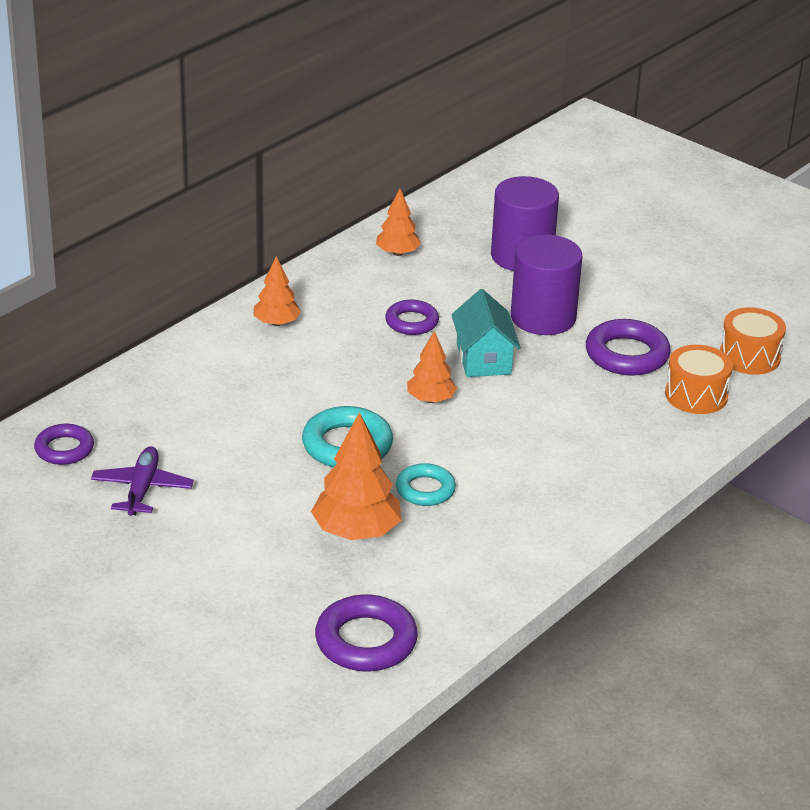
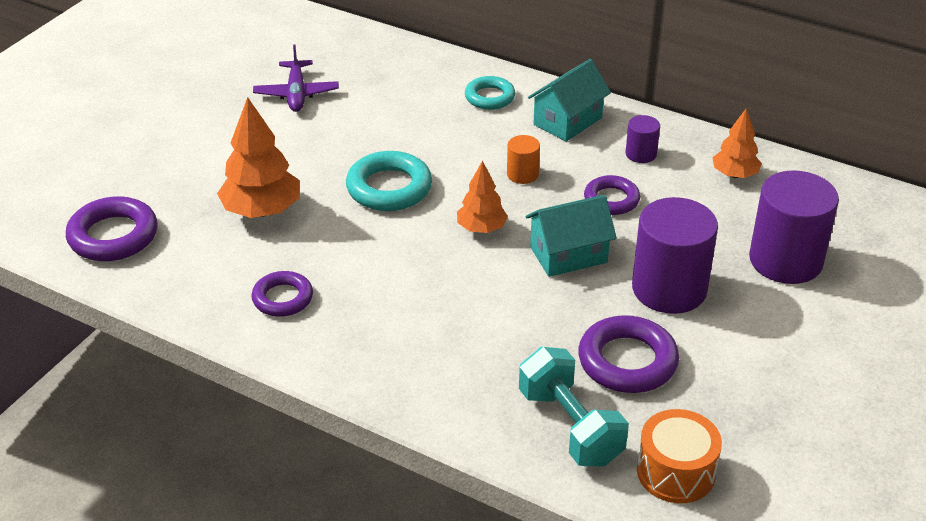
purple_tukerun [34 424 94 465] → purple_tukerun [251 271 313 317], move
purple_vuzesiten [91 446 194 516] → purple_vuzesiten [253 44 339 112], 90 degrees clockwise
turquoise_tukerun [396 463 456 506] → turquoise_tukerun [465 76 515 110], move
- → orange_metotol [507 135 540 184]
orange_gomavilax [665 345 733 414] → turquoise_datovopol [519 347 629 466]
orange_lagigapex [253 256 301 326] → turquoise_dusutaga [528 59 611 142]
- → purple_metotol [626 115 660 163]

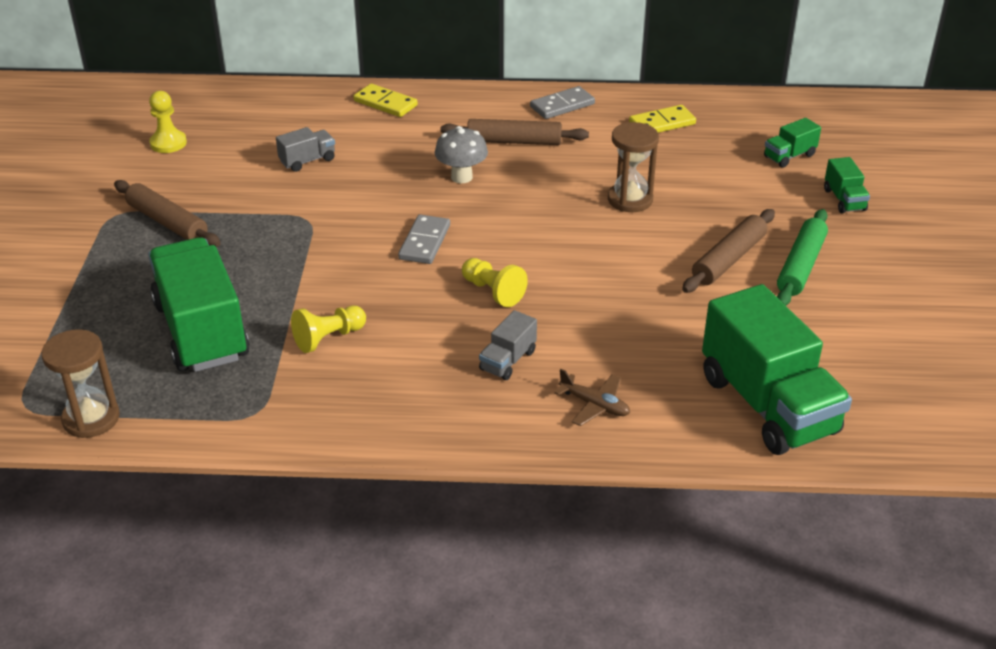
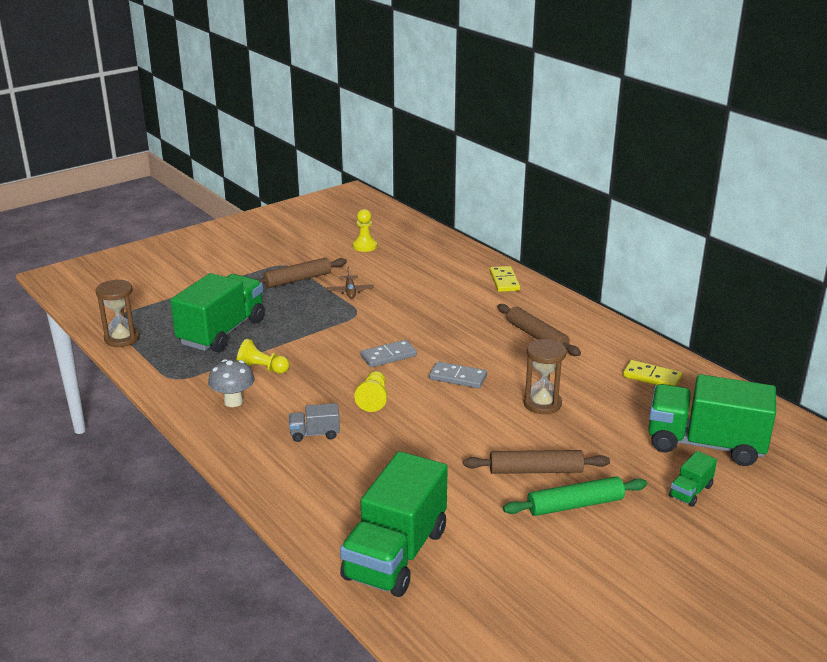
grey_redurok [435 126 488 183] → grey_redurok [208 359 255 407], move
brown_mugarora [114 180 221 247] → brown_mugarora [257 258 347 288], 60 degrees clockwise
brown_vuzesiten [554 369 630 426] → brown_vuzesiten [327 266 374 298], move
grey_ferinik [530 86 595 119] → grey_ferinik [429 361 487 388], move
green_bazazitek [764 118 821 168] → green_bazazitek [648 374 776 466], x2.28
grey_bazazitek [276 127 335 172] → -

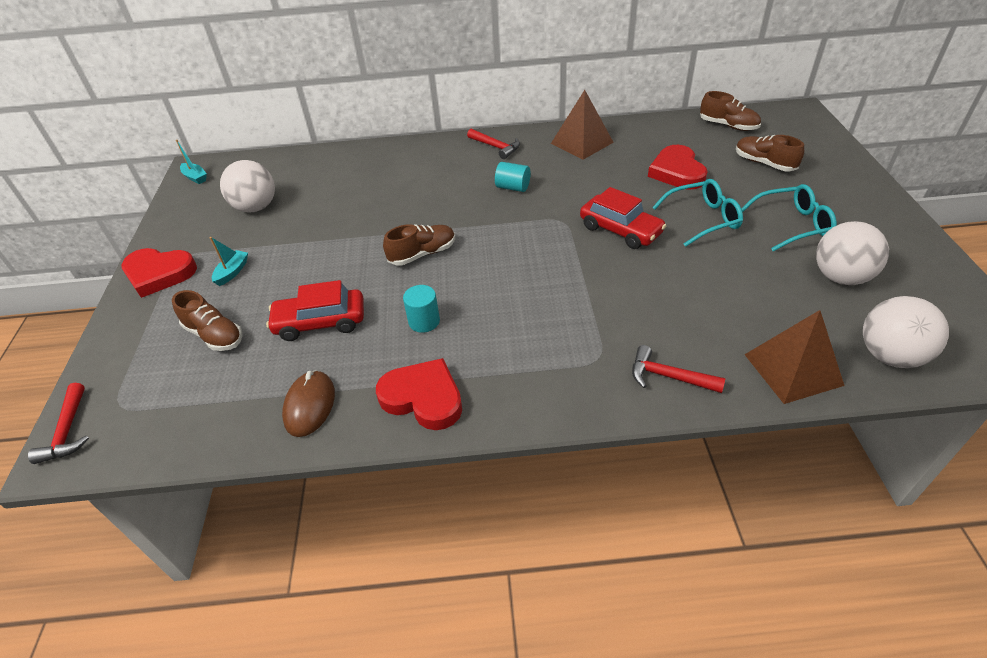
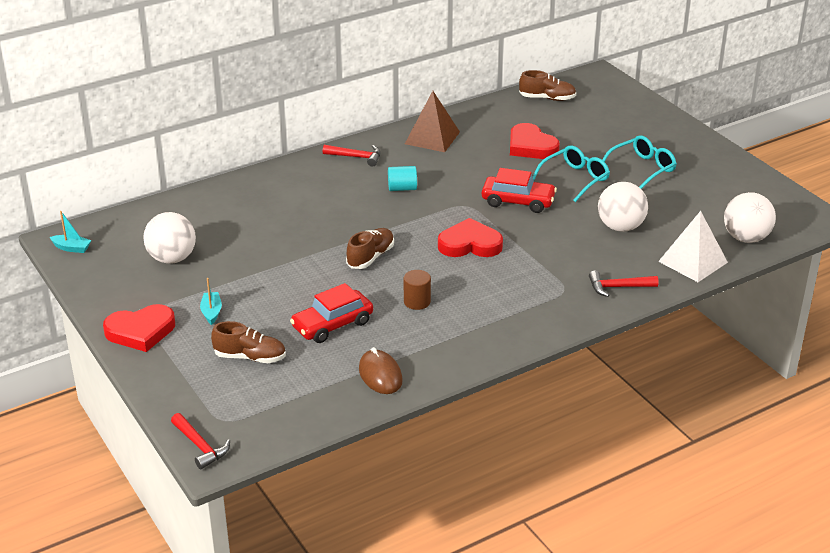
turquoise_metotol [403 285 440 333] → brown_metotol [404 270 431 310]
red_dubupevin [376 358 462 430] → red_dubupevin [438 218 503 257], move
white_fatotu [816 221 889 285] → white_fatotu [598 182 648 232], move
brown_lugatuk [744 310 845 404] → white_lugatuk [658 211 728 282]
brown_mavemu [736 135 804 172] → -

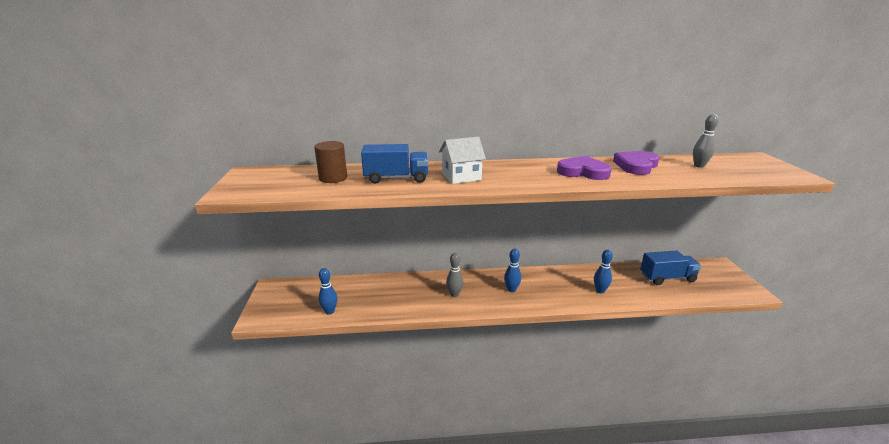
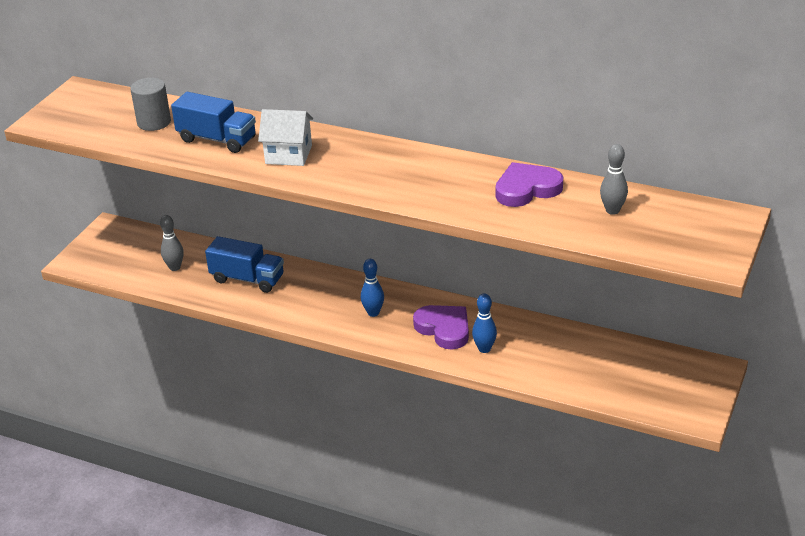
brown_metotol [314 141 347 183] → grey_metotol [130 78 171 131]
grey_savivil [446 253 463 297] → grey_savivil [160 215 184 271], move
blue_bazazitek [640 250 702 285] → blue_bazazitek [205 236 284 293], move
purple_dubupevin [557 156 612 180] → purple_dubupevin [413 305 469 350], move
blue_savivil [318 268 337 314] → -

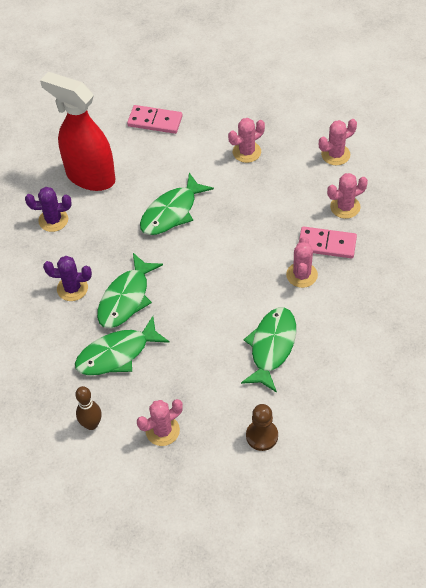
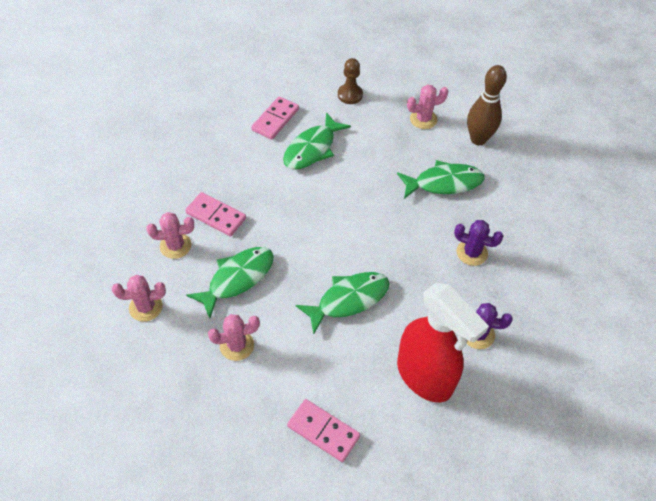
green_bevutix [97 253 163 328] → green_bevutix [186 247 274 318], move
- → pink_ferinik [251 96 299 140]
brown_savivil [75 386 102 430] → brown_savivil [467 65 507 145], x1.57
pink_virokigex [286 237 318 288] → -

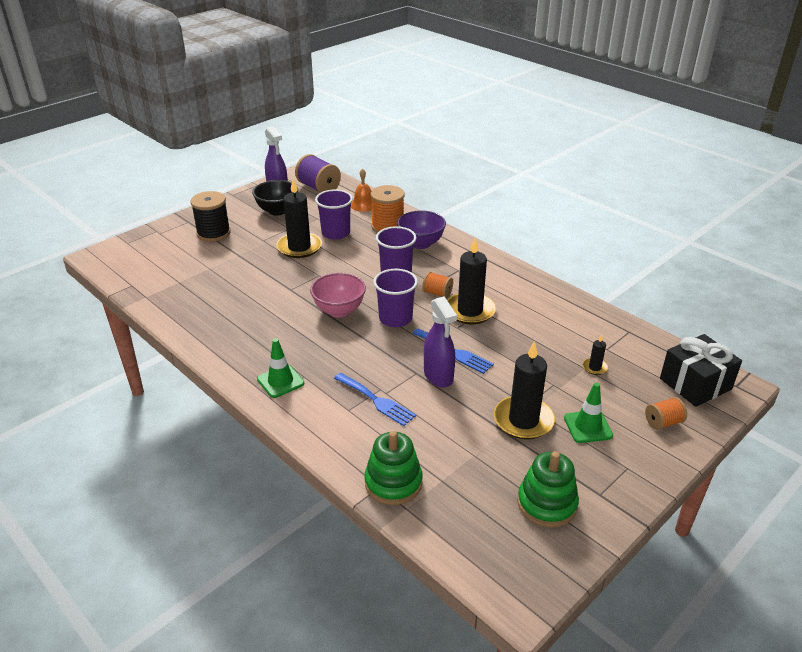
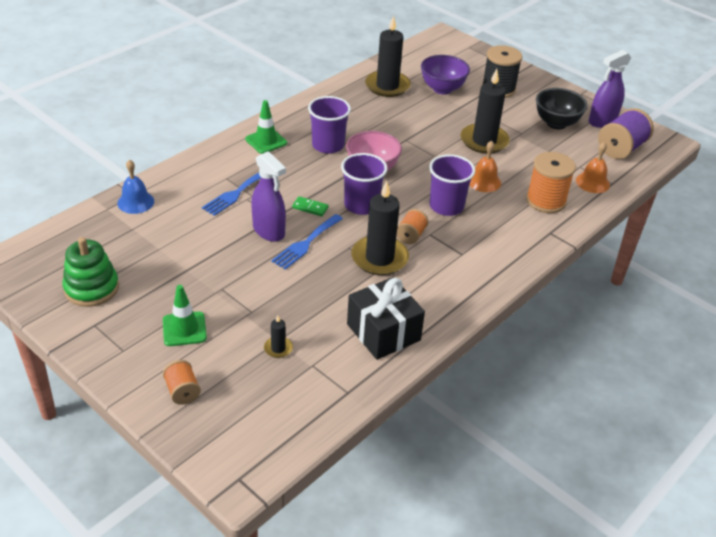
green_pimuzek [364 431 423 505] → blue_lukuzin [117 159 154 214]
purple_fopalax [424 296 457 388] → purple_fopalax [251 151 286 242], 105 degrees counterclockwise
- → green_ferinik [292 196 329 216]
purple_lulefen [315 190 353 240] → purple_lulefen [308 96 351 154], move
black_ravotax [660 334 742 407] → black_ravotax [347 277 425 360], move
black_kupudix [494 341 555 440] → black_kupudix [365 15 411 97], move
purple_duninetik [397 210 446 249] → purple_duninetik [421 55 470 94], move
- → orange_lukuzin [469 141 501 192]

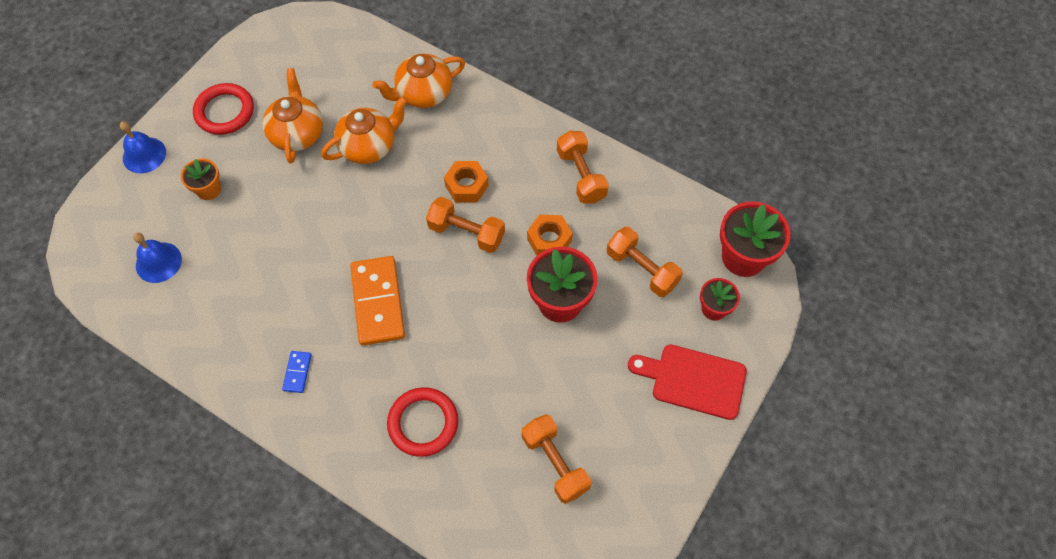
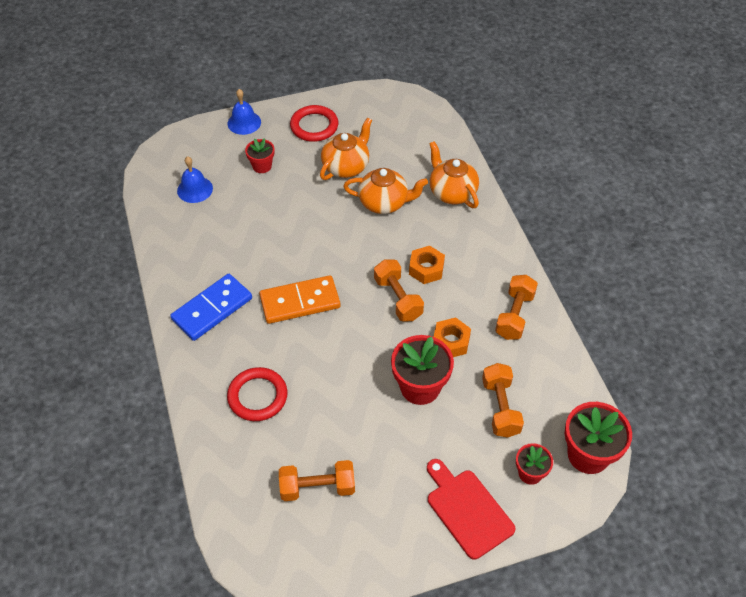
blue_ferinik [282 351 312 393] → blue_ferinik [170 274 252 341], x2.21
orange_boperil [181 158 221 200] → red_boperil [245 138 274 173]
orange_ferinik [350 256 405 346] → orange_ferinik [259 275 340 324], 45 degrees clockwise
orange_datovopol [522 414 591 504] → orange_datovopol [279 460 355 501], 75 degrees clockwise
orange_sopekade [373 54 465 108] → orange_sopekade [429 141 479 208], 45 degrees clockwise

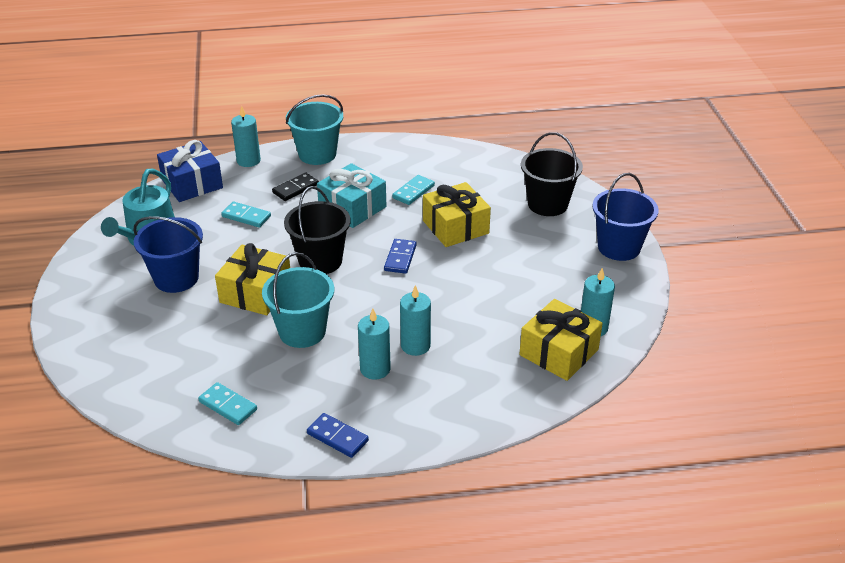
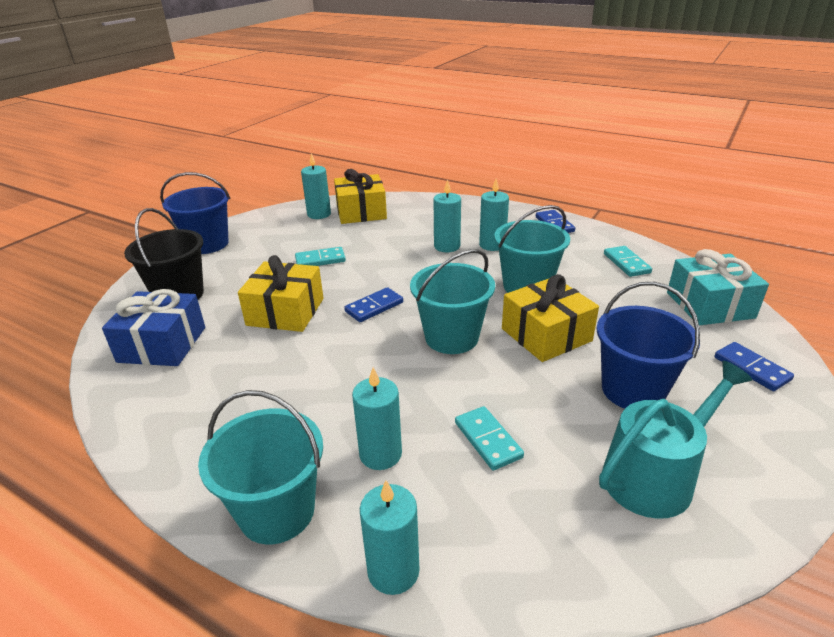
blue_ravotax [157 140 223 202] → blue_ravotax [102 289 205 366], move
turquoise_ferinik [392 175 435 205] → turquoise_ferinik [295 247 346 266], move
black_ferinik [272 172 319 201] → turquoise_kupudix [352 367 402 470]
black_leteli [284 186 351 274] → turquoise_leteli [410 249 495 354]
turquoise_ravotax [317 163 386 228] → turquoise_ravotax [667 249 769 325], move
- → blue_ferinik [714 342 794 391]

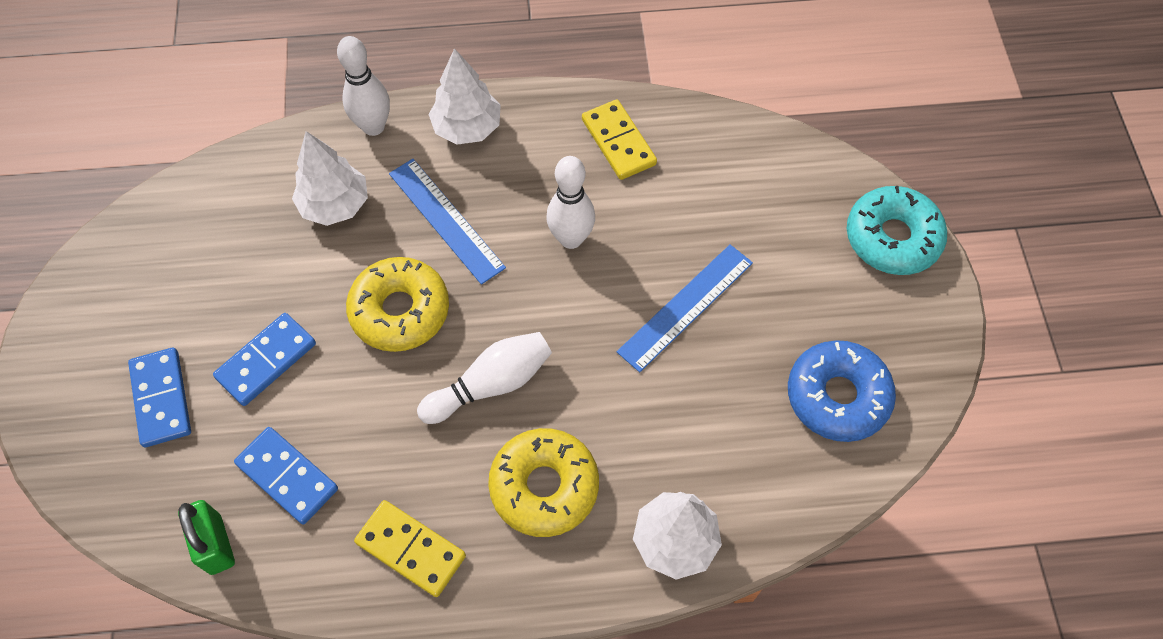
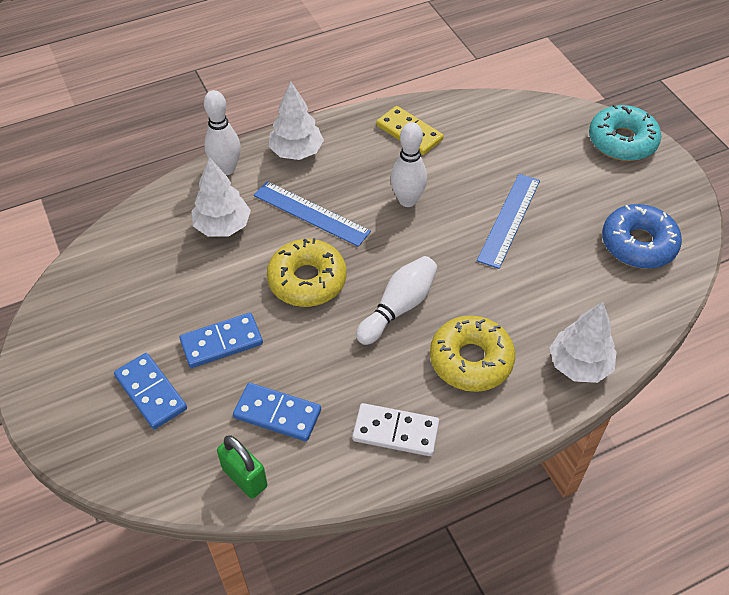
blue_ferinik [213 313 316 406] → blue_ferinik [179 313 263 368], 45 degrees clockwise
yellow_ferinik [354 500 466 597] → white_ferinik [352 403 439 456]

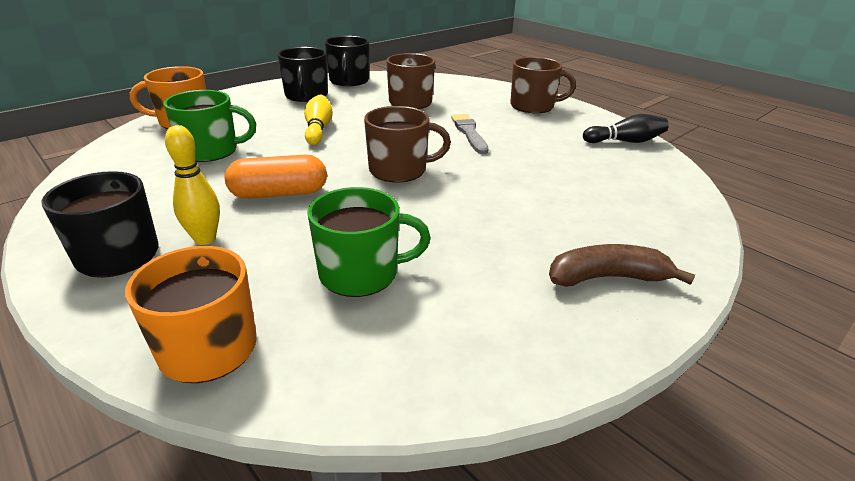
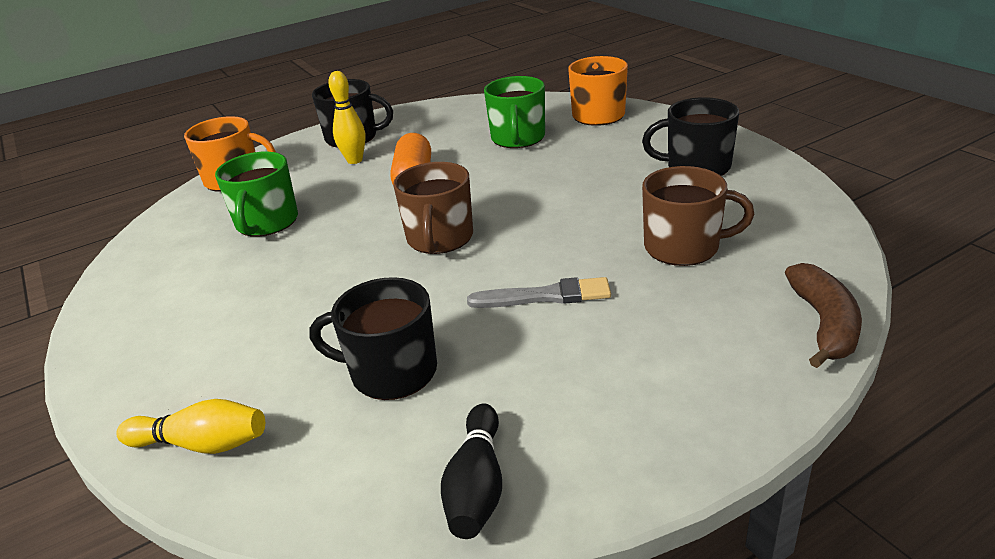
yellow_savivil [304 95 333 145] → yellow_savivil [116 399 265 454], move
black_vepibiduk [325 36 369 86] → black_vepibiduk [309 277 437 400], move
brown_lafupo [549 244 695 287] → brown_lafupo [785 263 862 368], move
brown_vepibiduk [510 57 576 113] → -

